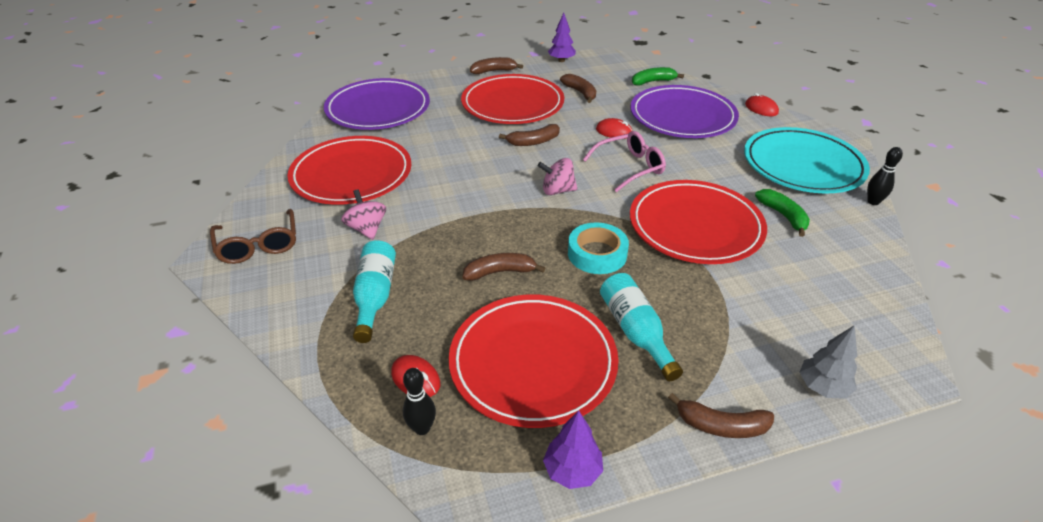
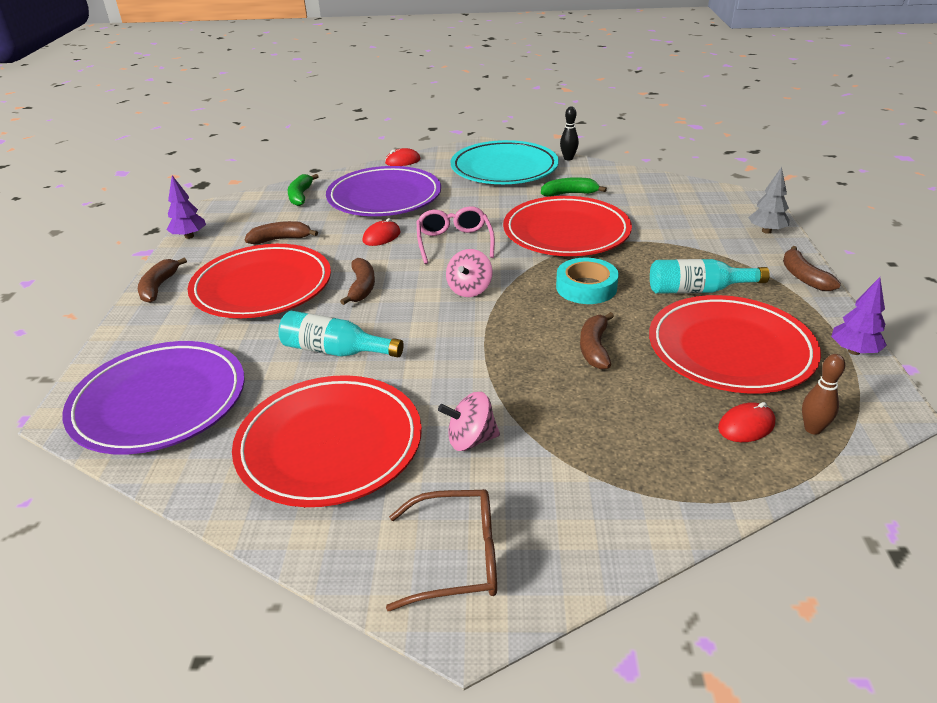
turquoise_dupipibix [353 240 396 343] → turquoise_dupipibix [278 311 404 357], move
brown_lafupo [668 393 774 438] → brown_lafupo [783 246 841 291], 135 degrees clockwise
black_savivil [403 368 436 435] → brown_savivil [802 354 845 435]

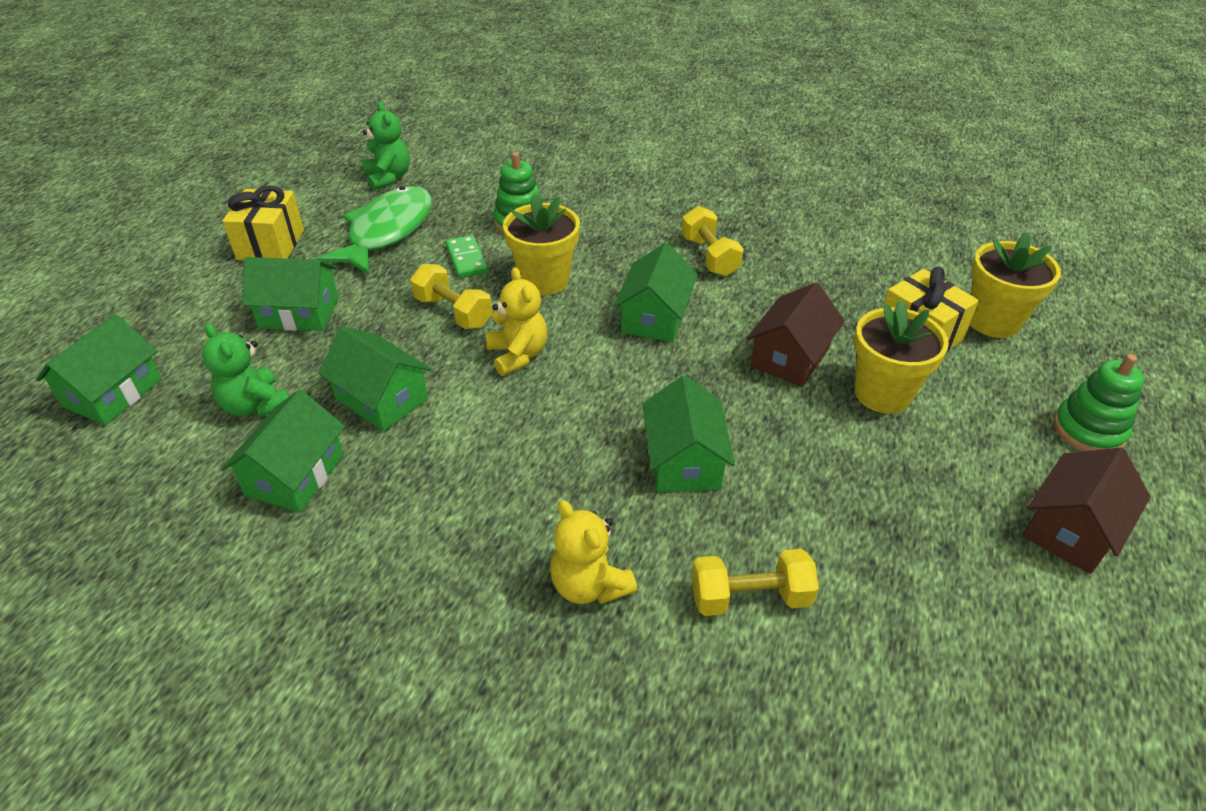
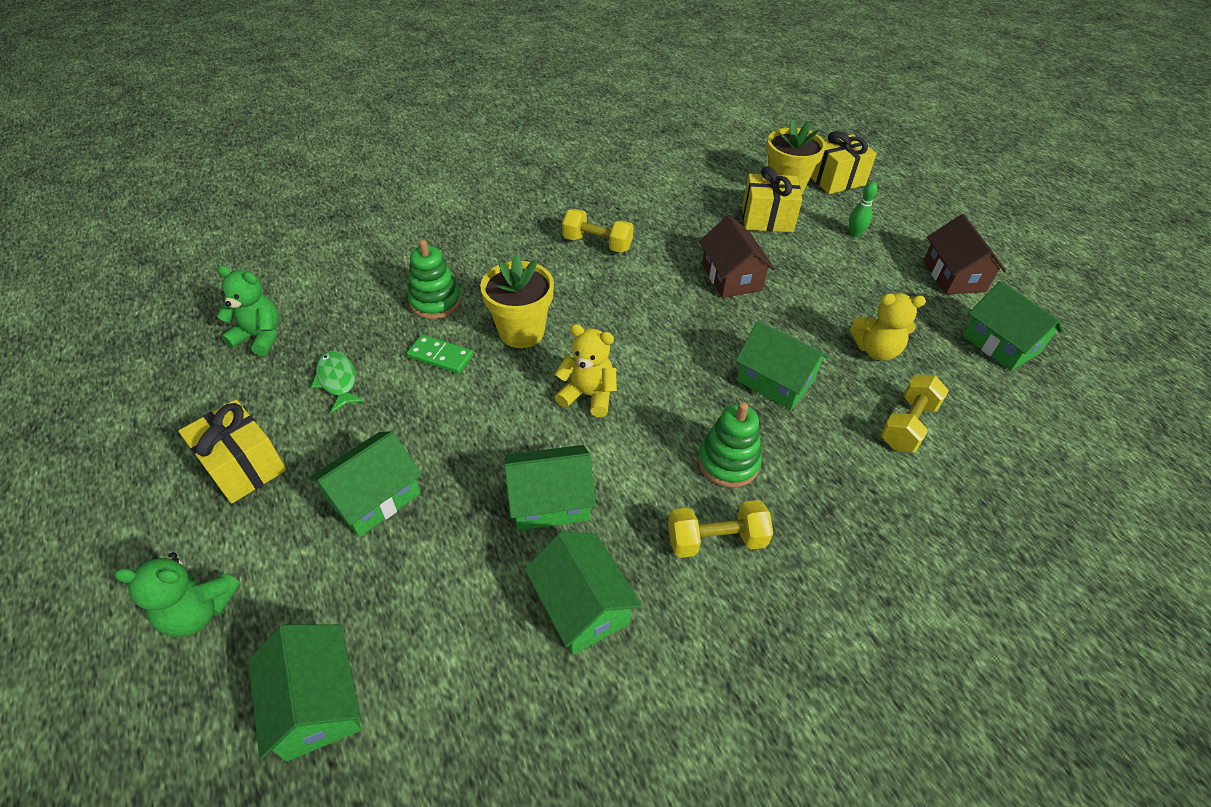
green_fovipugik [202 323 289 417] → green_fovipugik [114 552 240 637], move
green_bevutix [316 186 432 275] → green_bevutix [311 351 365 413], x0.52
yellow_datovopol [410 264 492 329] → yellow_datovopol [668 500 773 558], move
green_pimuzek [1053 354 1144 451] → green_pimuzek [698 402 762 488], move
- → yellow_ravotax [811 131 877 194]
- → green_savivil [849 182 877 237]
yellow_fovipugik [550 500 637 604] → yellow_fovipugik [850 293 926 361], move
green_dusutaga [614 243 698 342] → green_dusutaga [963 281 1063 371], move
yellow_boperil [854 300 949 414] → -

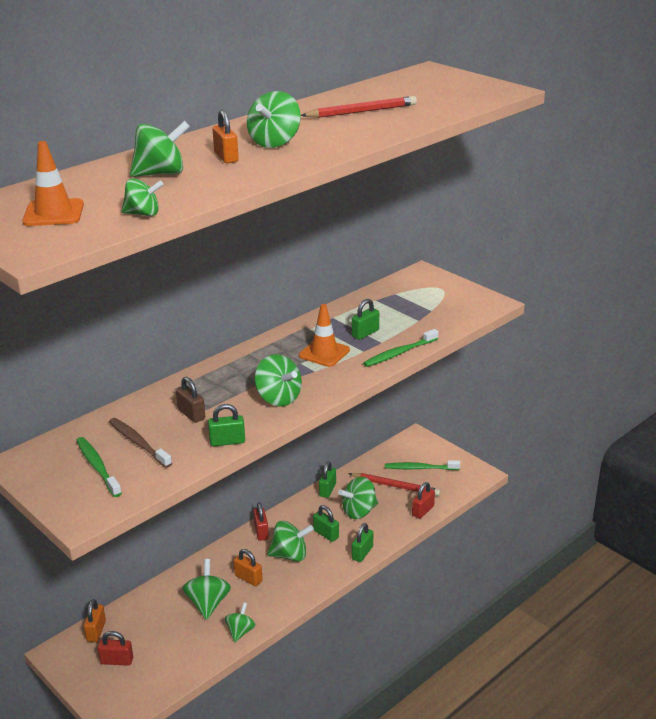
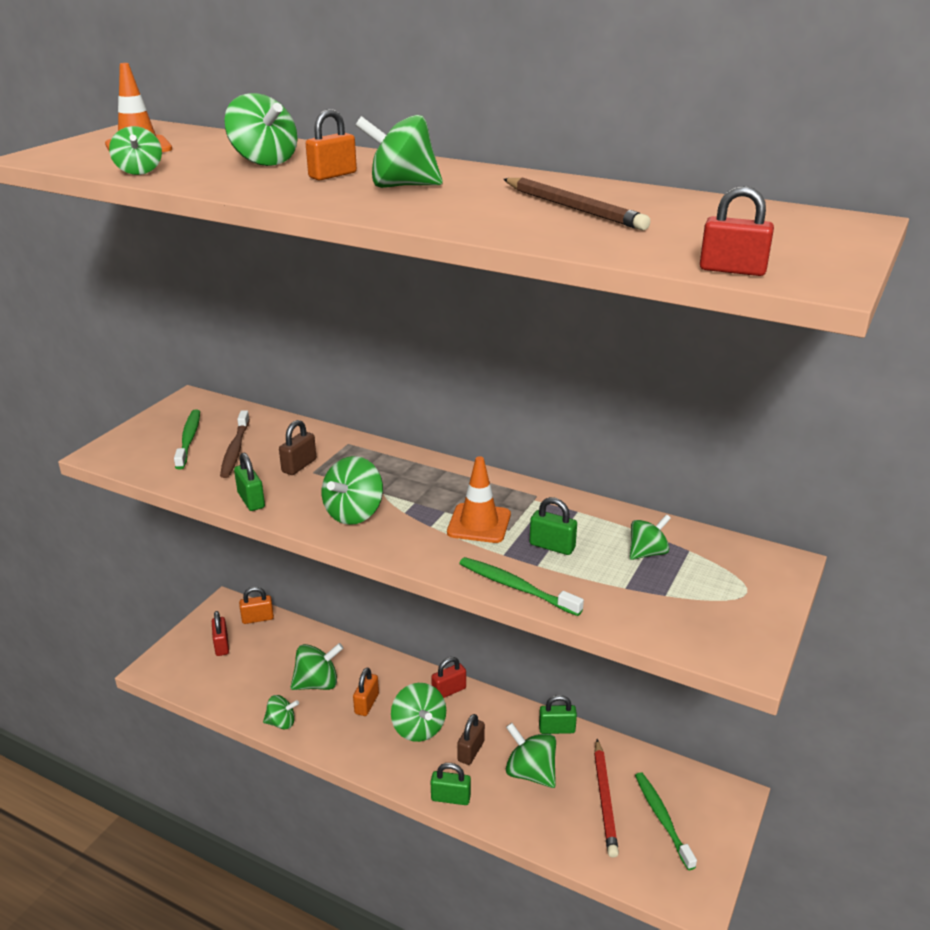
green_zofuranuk [76 437 122 497] → green_zofuranuk [174 409 200 469], 45 degrees counterclockwise
brown_zofuranuk [109 418 172 468] → brown_zofuranuk [220 410 250 478], 150 degrees clockwise
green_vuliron [313 505 339 542] → brown_vuliron [457 714 485 765]
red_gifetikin [300 96 417 118] → brown_gifetikin [504 178 650 230]
- → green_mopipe [630 514 671 560]
red_vuliron [412 482 435 519] → red_vuliron [700 186 774 276], move

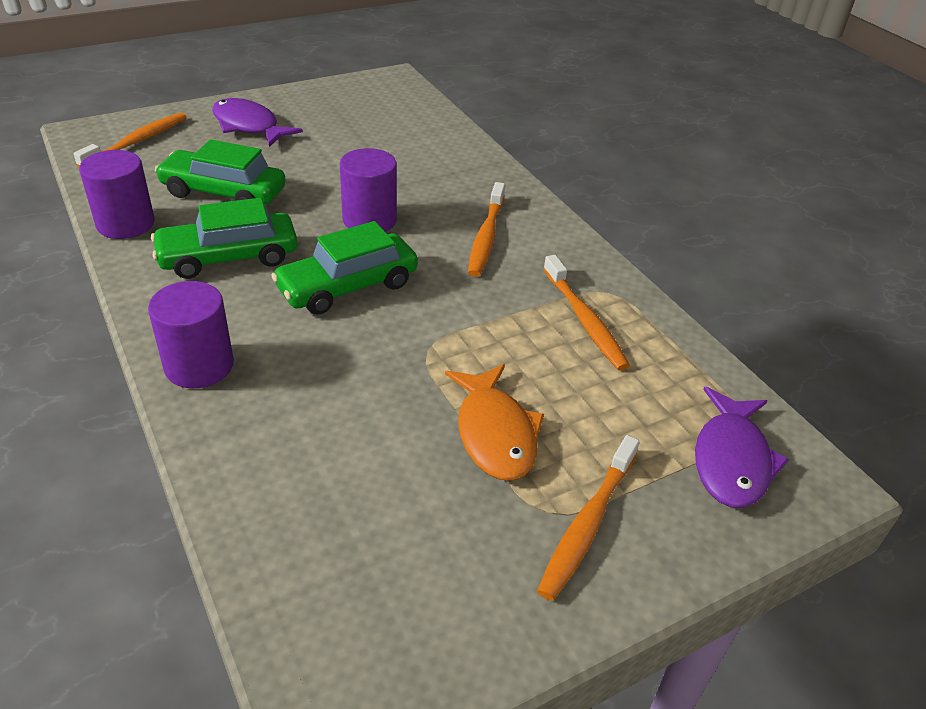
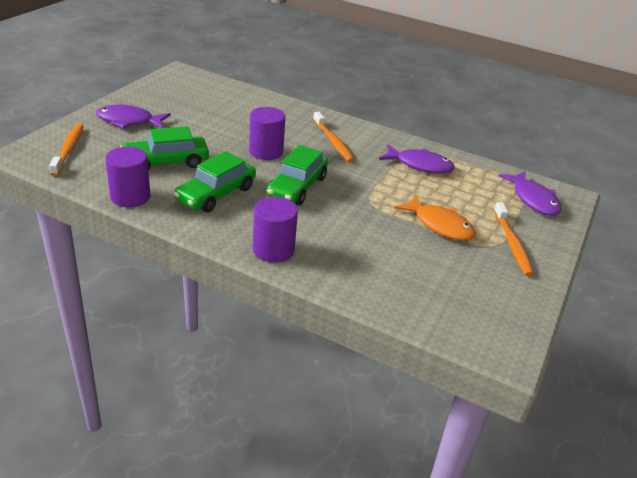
orange_zofuranuk [543 255 630 370] → purple_bevutix [379 144 455 173]

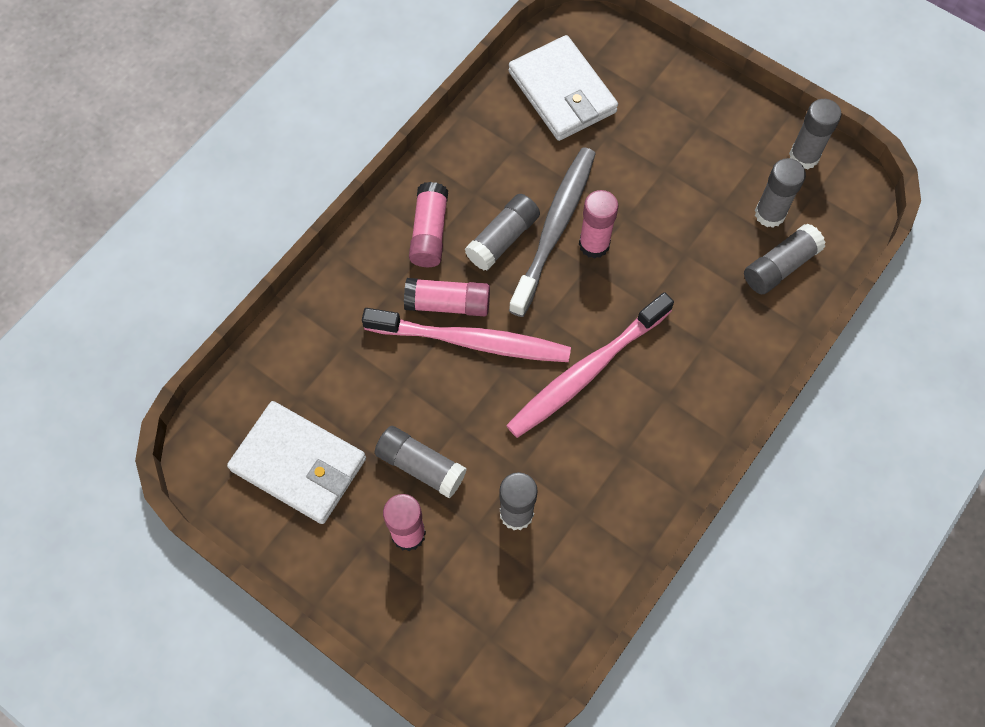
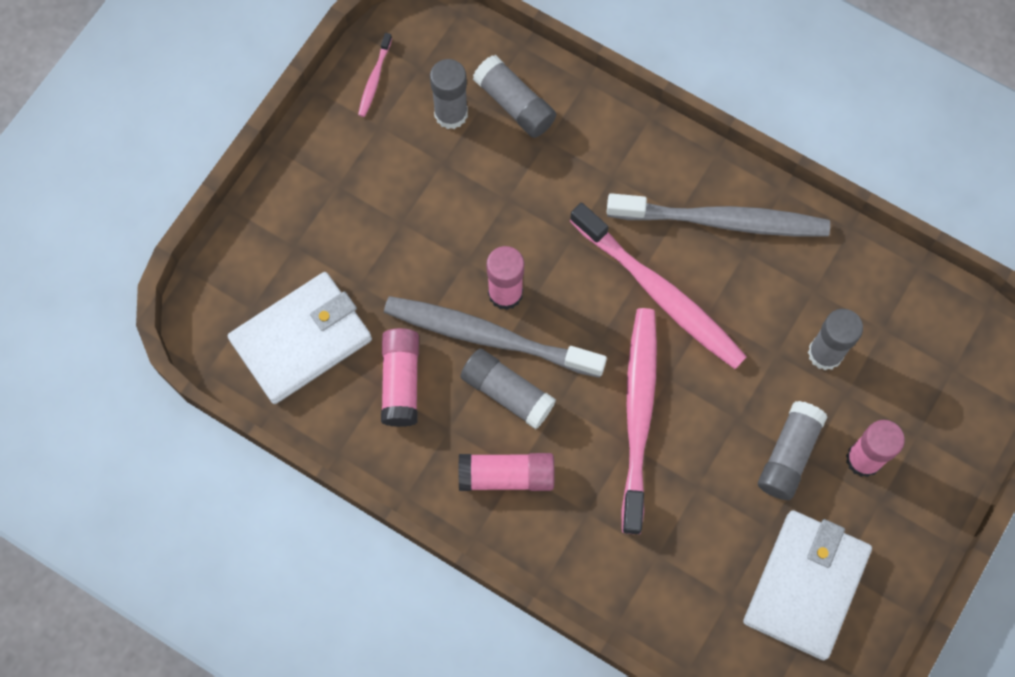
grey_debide [789 99 842 170] → pink_zofuranuk [358 33 392 117]
pink_debide [404 278 490 316] → pink_debide [381 328 419 427], move
- → grey_zofuranuk [607 193 830 236]

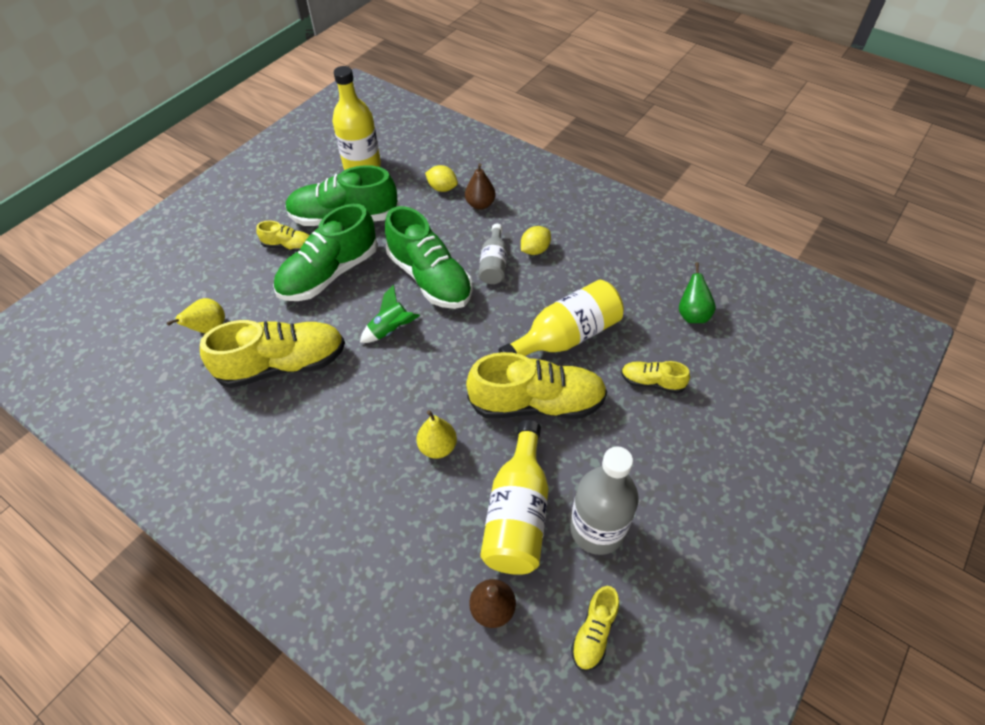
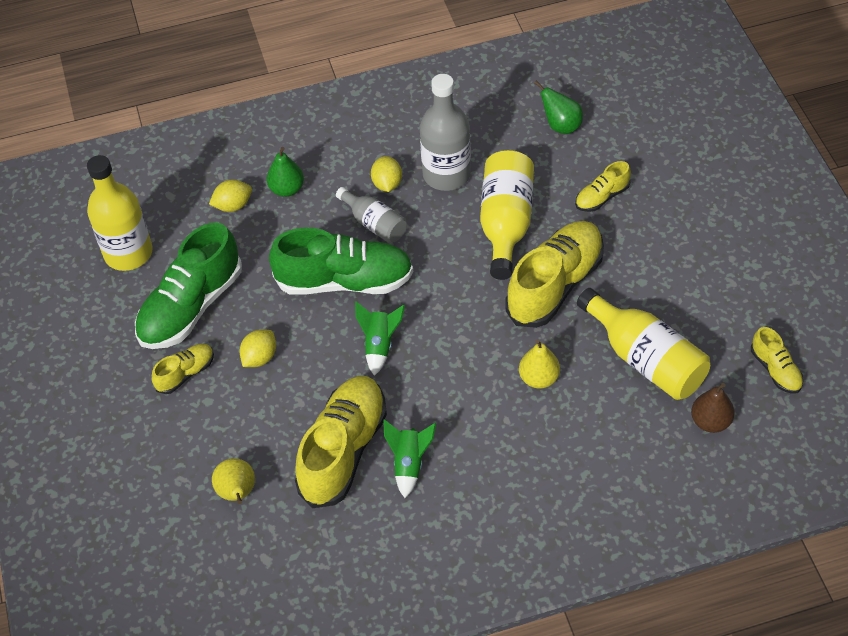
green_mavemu [273 204 378 301] → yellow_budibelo [240 329 276 367]
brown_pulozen [465 163 496 210] → green_pulozen [267 147 304 197]
- → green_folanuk [383 419 436 498]
grey_dupipibix [570 446 639 555] → grey_dupipibix [420 74 471 191], move

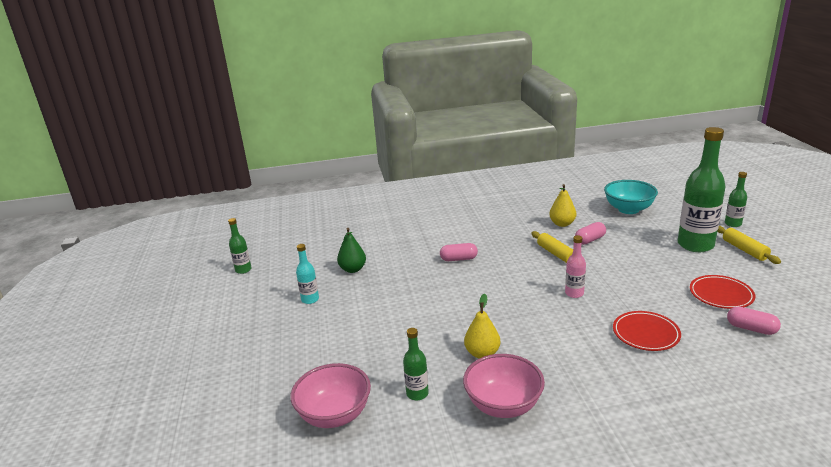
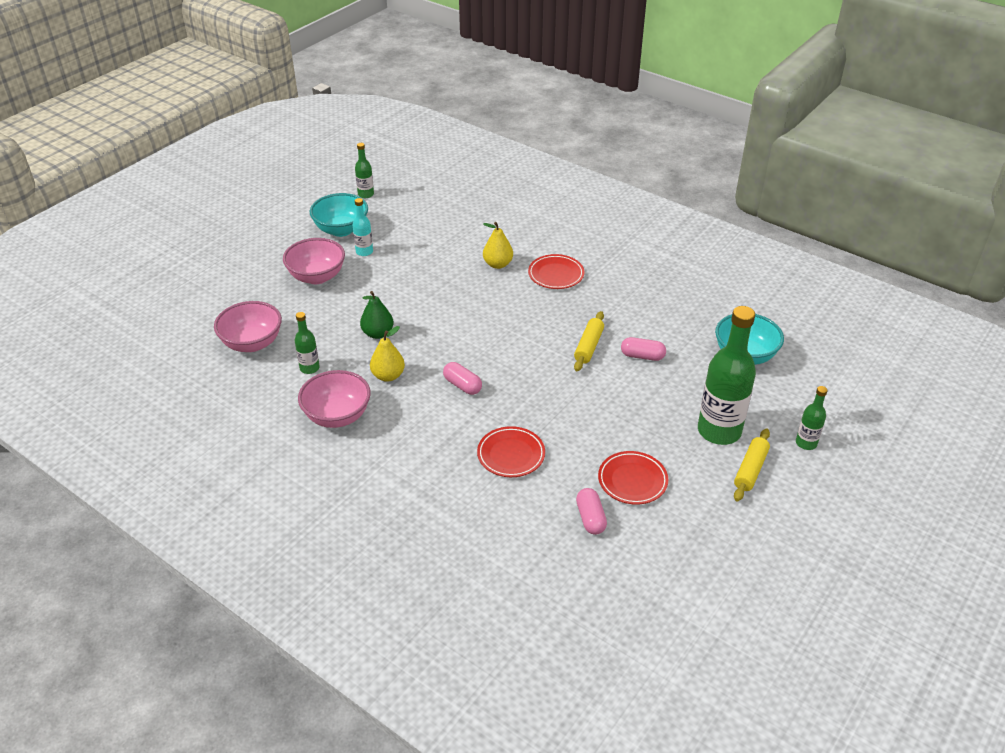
- → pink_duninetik [283 238 345 284]
- → turquoise_duninetik [310 193 368 237]
green_pulozen [337 228 366 273] → green_pulozen [360 291 394 339], move
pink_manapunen [440 243 478 261] → pink_manapunen [443 362 482 395], move
yellow_pulozen [549 184 576 227] → yellow_pulozen [483 222 513 269], move
- → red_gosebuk [528 254 584 289]
pink_dupipibix [565 235 586 298] → -

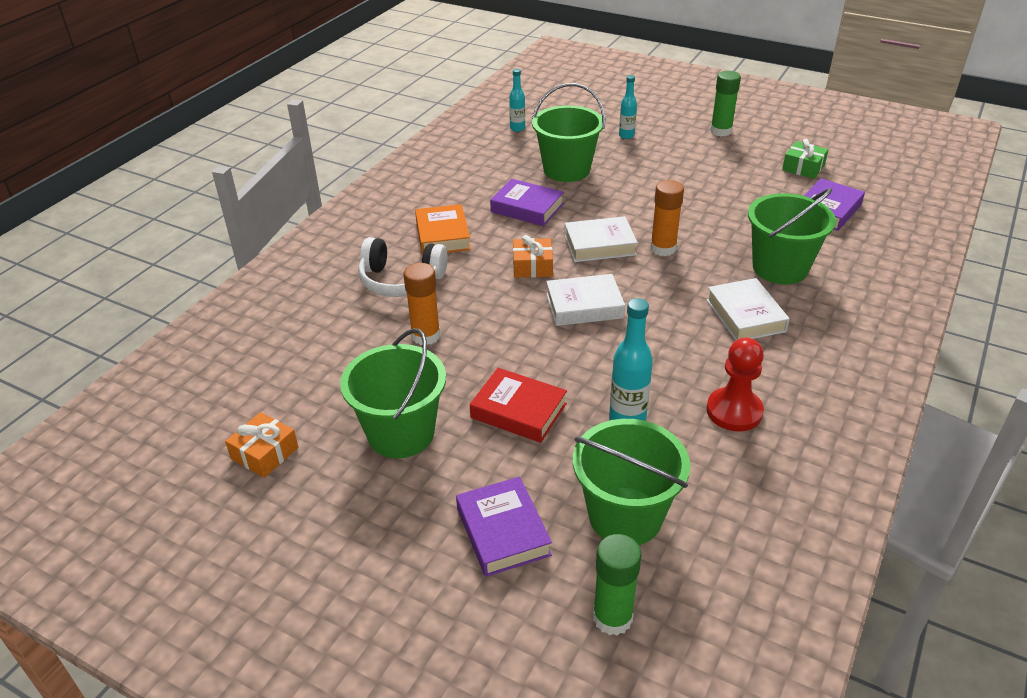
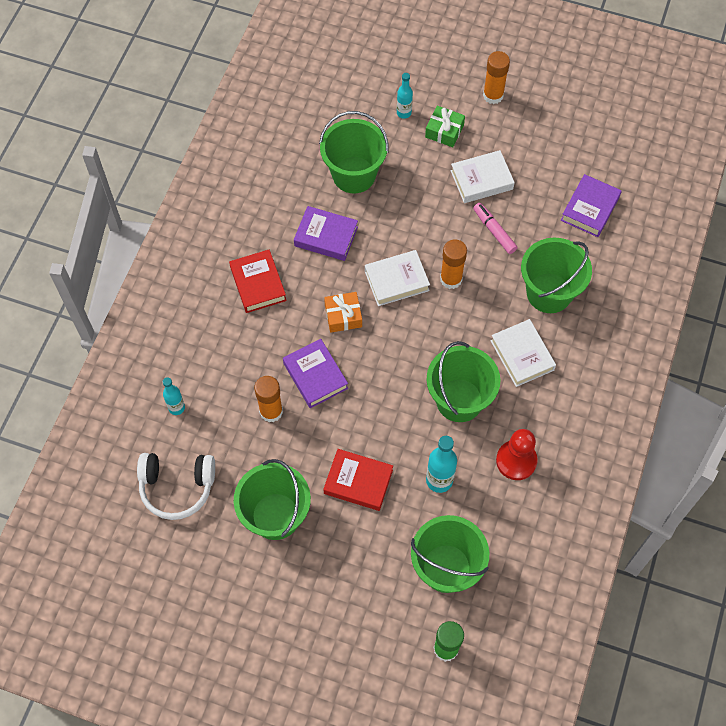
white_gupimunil [358 237 448 297] → white_gupimunil [137 453 215 520], move
turquoise_dupipibix [509 69 525 132] → turquoise_dupipibix [163 377 185 415], move
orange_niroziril [415 204 471 255] → red_niroziril [229 250 287 313]
purple_niroziril [456 477 552 577] → purple_niroziril [283 339 348 408], move
green_ravotax [782 139 829 179] → green_ravotax [425 106 465 147], move
- → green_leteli [426 341 500 422]
white_niroziril [546 274 625 326] → white_niroziril [451 150 515 203], move
- → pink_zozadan [473 203 518 254]
green_debide [710 71 741 136] → orange_debide [483 51 510 104]
orange_ravotax [225 412 298 478] → -

